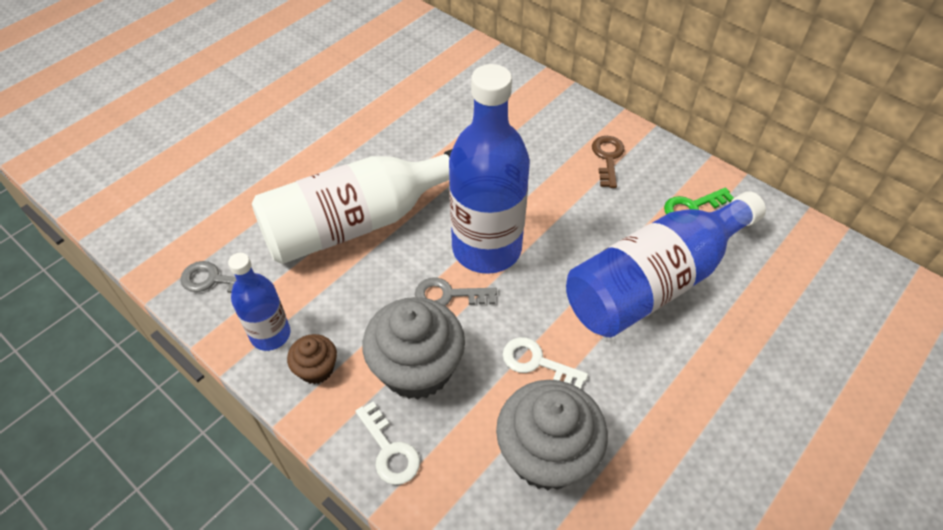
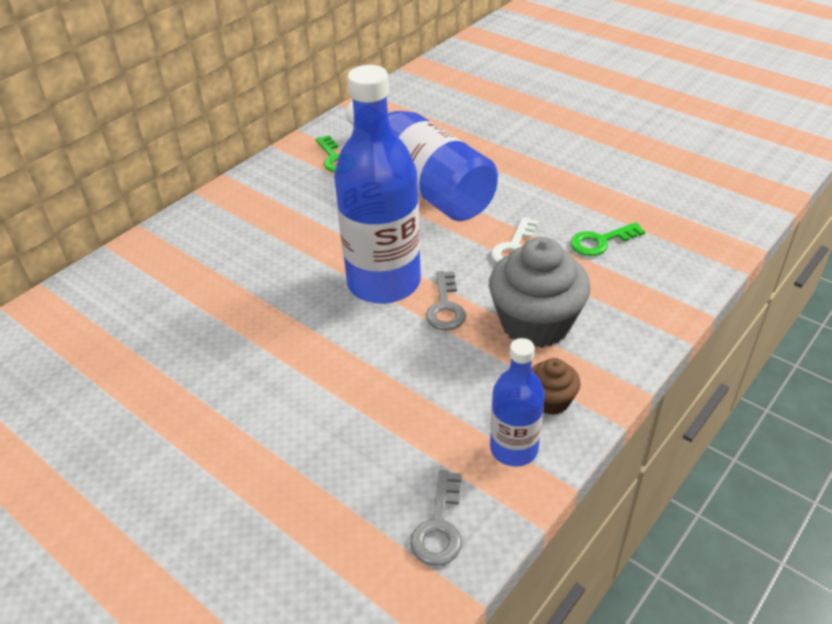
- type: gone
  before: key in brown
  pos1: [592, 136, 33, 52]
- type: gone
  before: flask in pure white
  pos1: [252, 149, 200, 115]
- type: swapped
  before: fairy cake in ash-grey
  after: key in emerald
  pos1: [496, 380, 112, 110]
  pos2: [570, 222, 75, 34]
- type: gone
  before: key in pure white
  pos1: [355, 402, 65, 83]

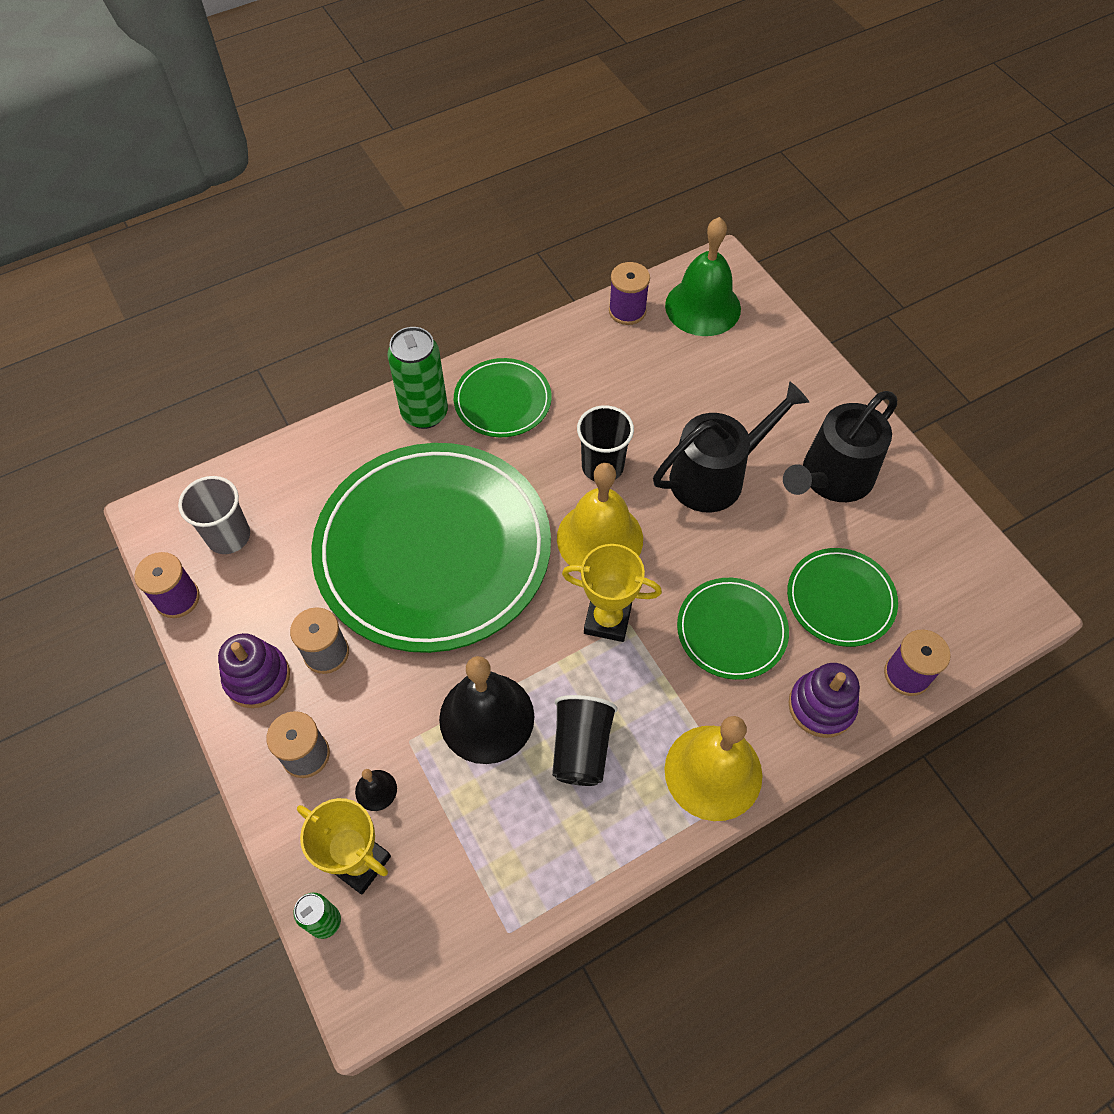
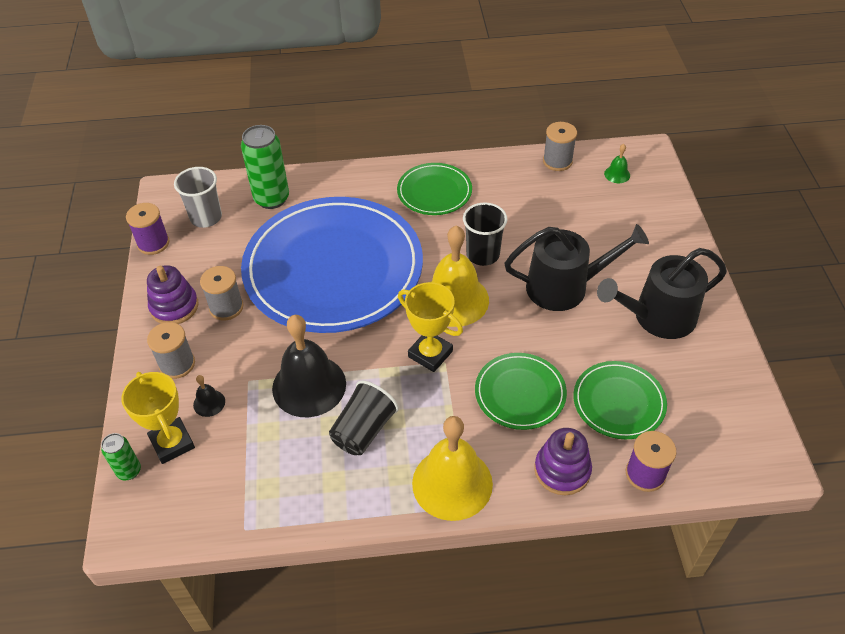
- type: scaled
  before: hand bell in emerald
  pos1: [665, 217, 76, 119]
  pos2: [604, 144, 26, 39]
  scale: 0.42
- type: repainted
  before: spool in royal purple
  after: spool in ash-grey
  pos1: [609, 262, 41, 63]
  pos2: [543, 122, 34, 49]
- type: shifted
  before: soda can in emerald
  pos1: [387, 327, 61, 102]
  pos2: [241, 125, 48, 84]
- type: repainted
  before: dinner plate in emerald
  after: dinner plate in blue
  pos1: [312, 443, 239, 210]
  pos2: [241, 197, 182, 136]

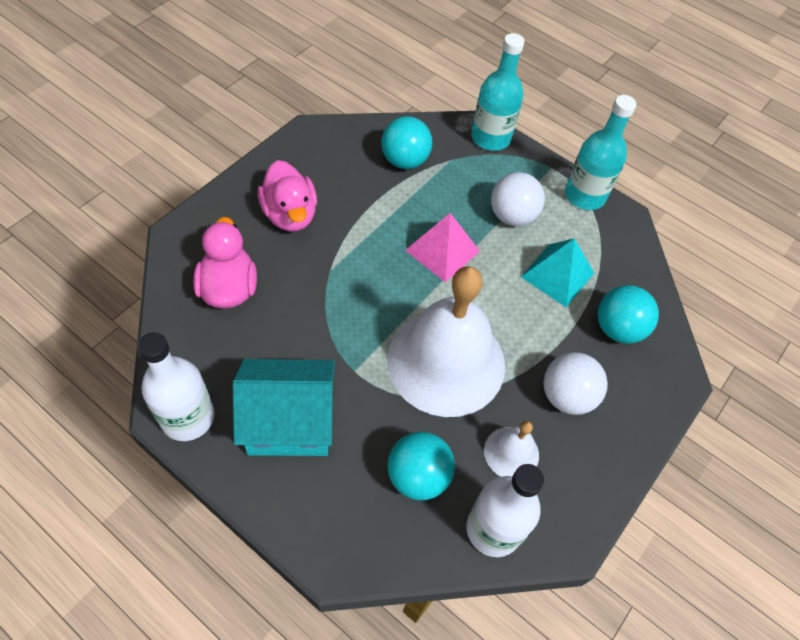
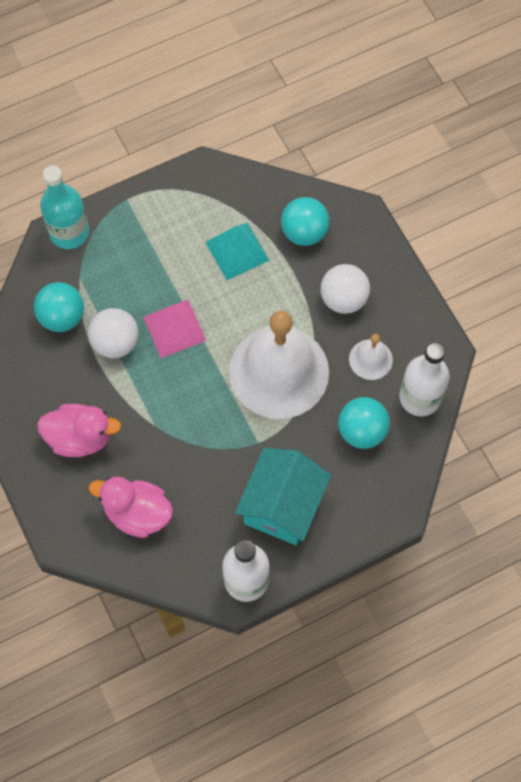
- type: gone
  before: flask in teal
  pos1: [565, 95, 71, 115]
- type: shifted
  before: play ball in pure white
  pos1: [491, 172, 54, 54]
  pos2: [88, 308, 51, 50]

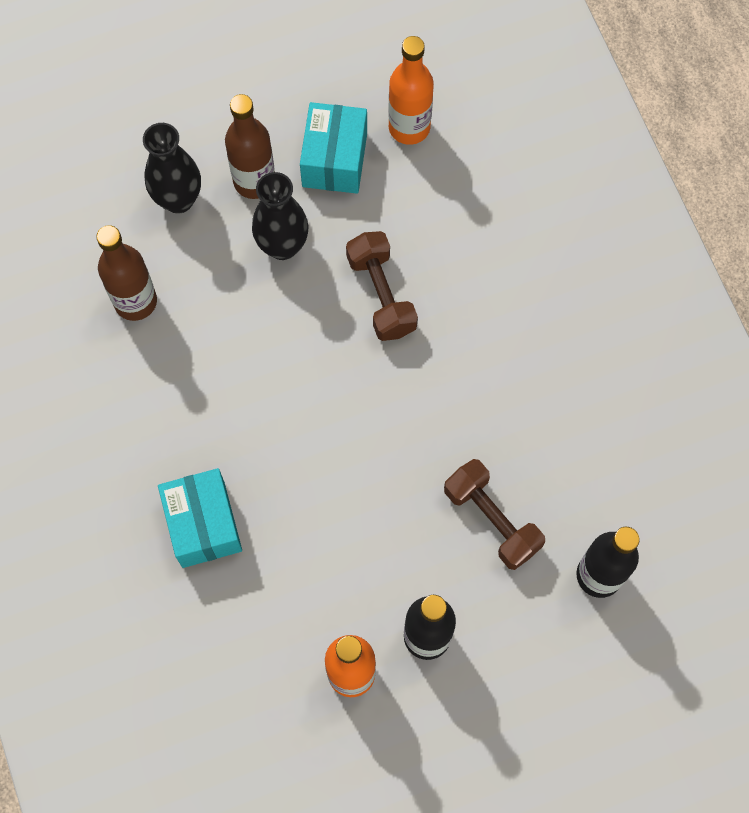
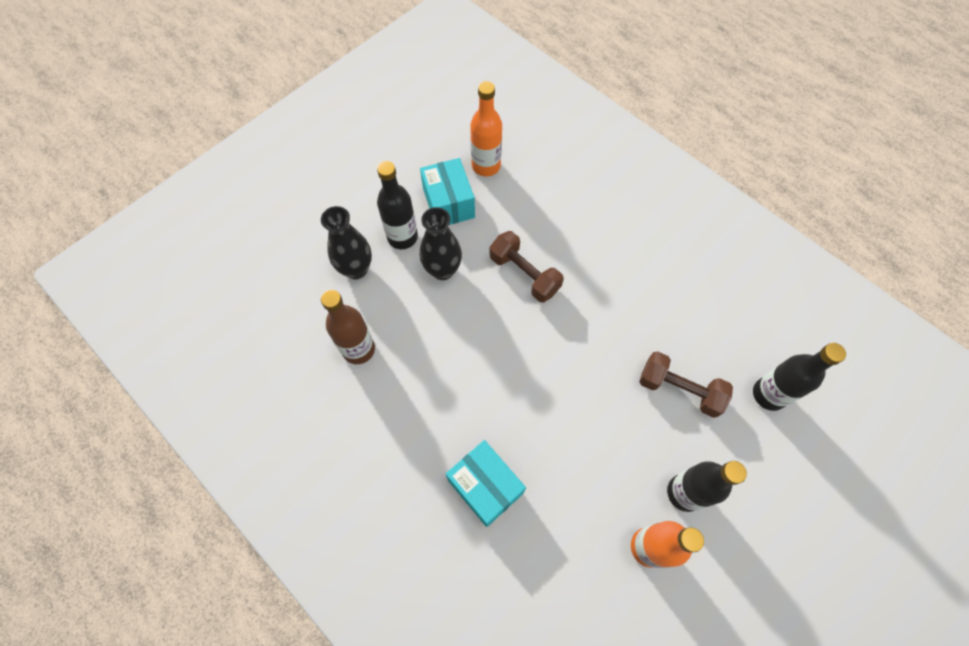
- type: repainted
  before: flask in brown
  after: flask in black
  pos1: [225, 94, 50, 105]
  pos2: [377, 161, 41, 88]

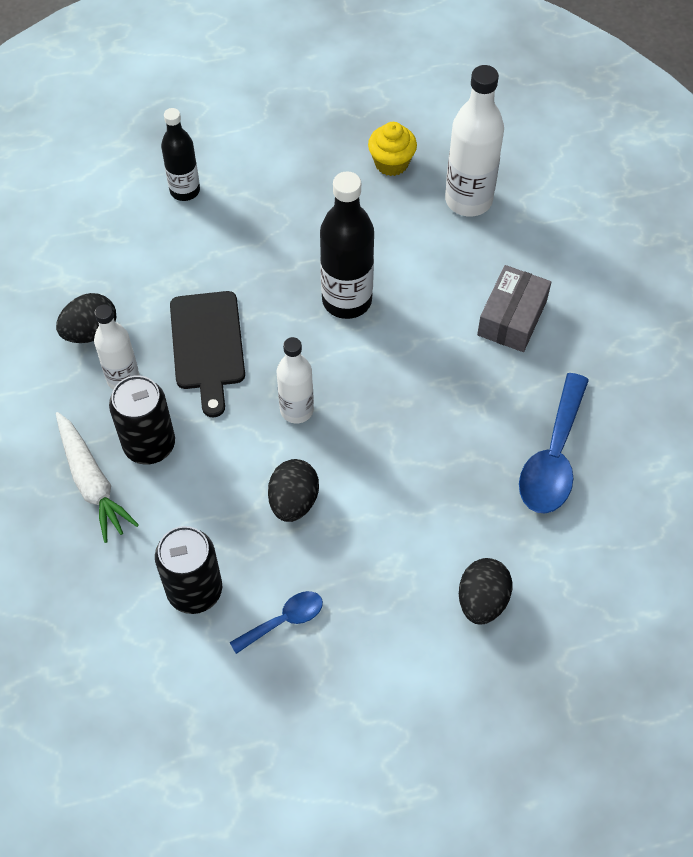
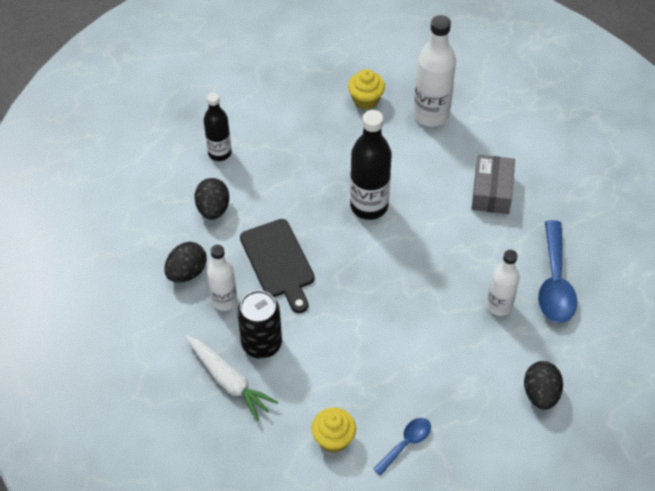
- type: shifted
  before: flask in pure white
  pos1: [277, 337, 37, 87]
  pos2: [487, 250, 33, 66]
- type: shifted
  before: egg in black
  pos1: [268, 459, 51, 63]
  pos2: [194, 178, 35, 42]
- type: swapped
  before: soda can in black
  after: fairy cake in golden
  pos1: [155, 526, 67, 88]
  pos2: [311, 408, 45, 45]

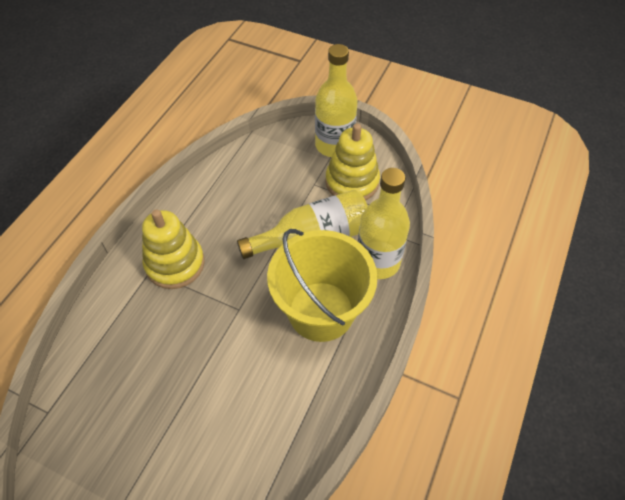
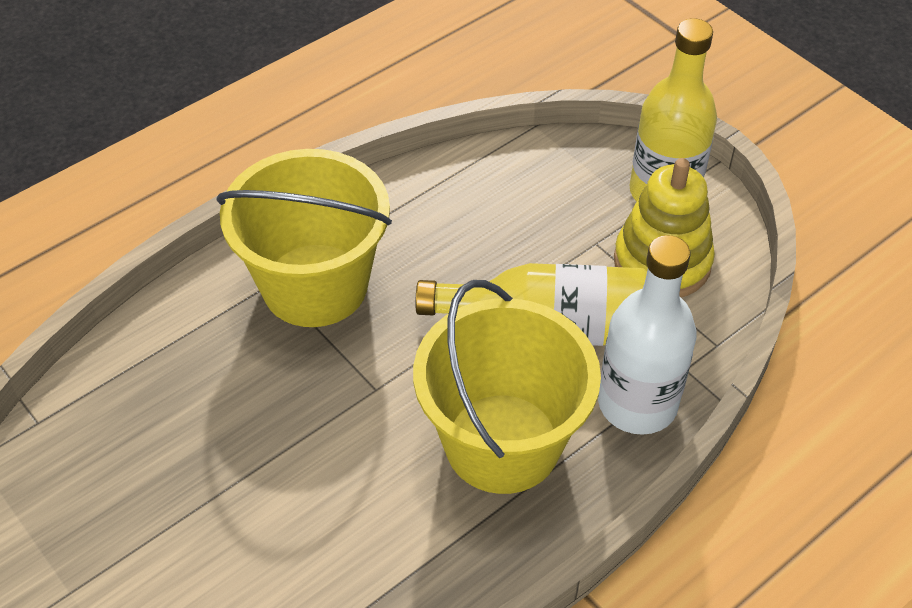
- type: repainted
  before: flask in golden
  after: flask in pure white
  pos1: [358, 168, 52, 111]
  pos2: [598, 235, 99, 200]
- type: swapped
  before: stacking toy in golden
  after: sand bucket in golden
  pos1: [142, 209, 63, 80]
  pos2: [216, 149, 176, 178]

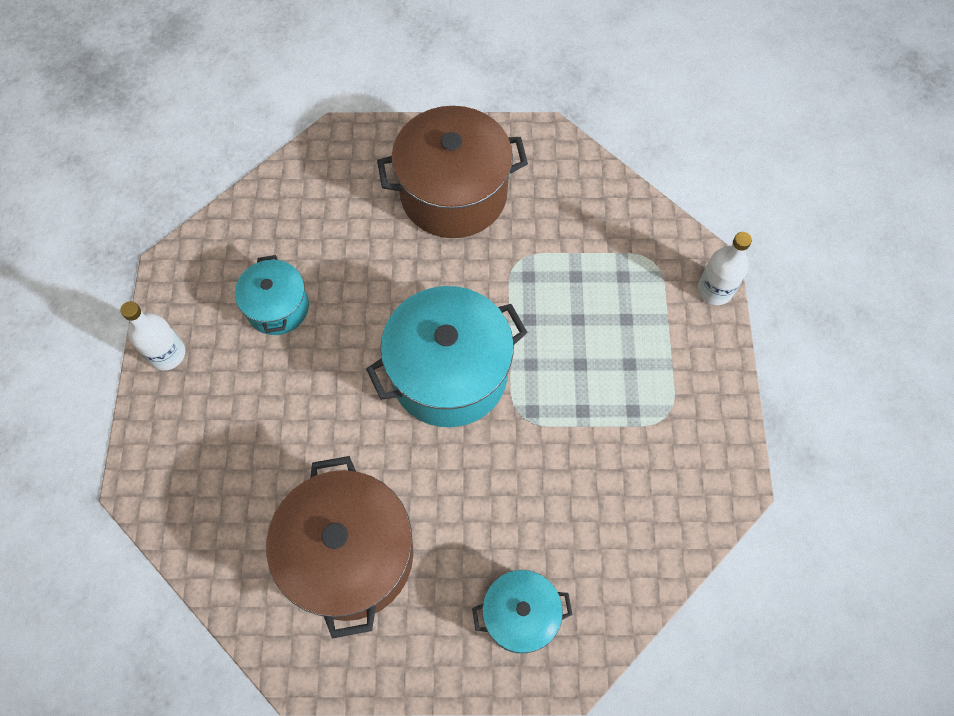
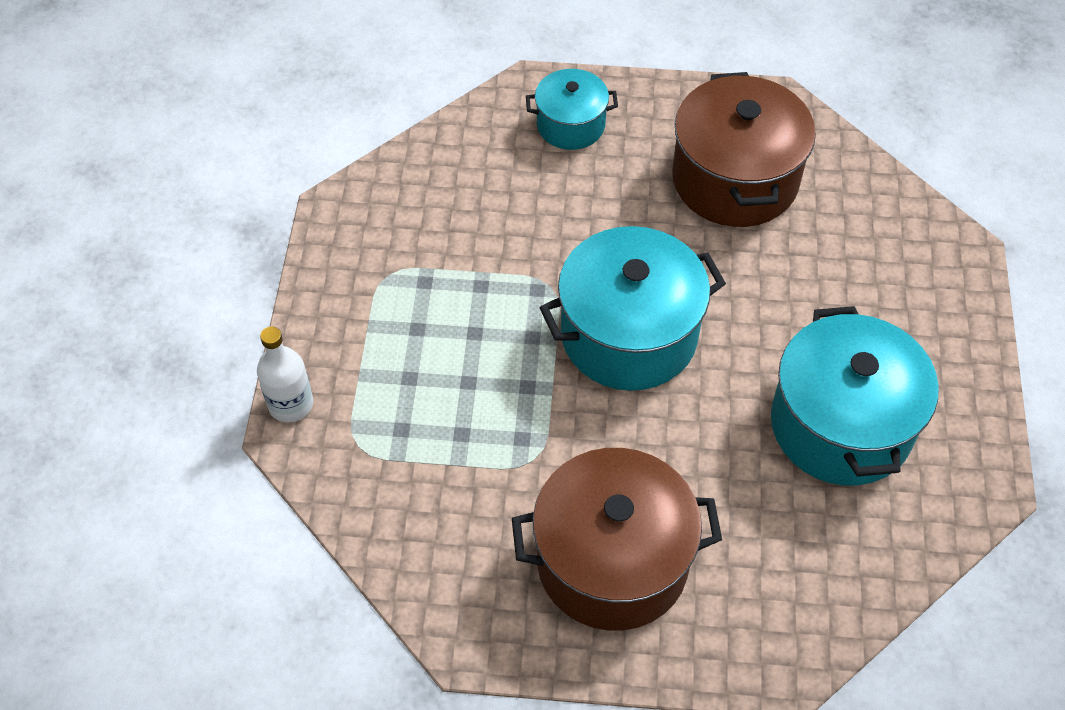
- type: scaled
  before: pot in teal
  pos1: [235, 255, 74, 80]
  pos2: [771, 306, 168, 180]
  scale: 1.79
- type: gone
  before: flask in pure white
  pos1: [120, 301, 65, 69]

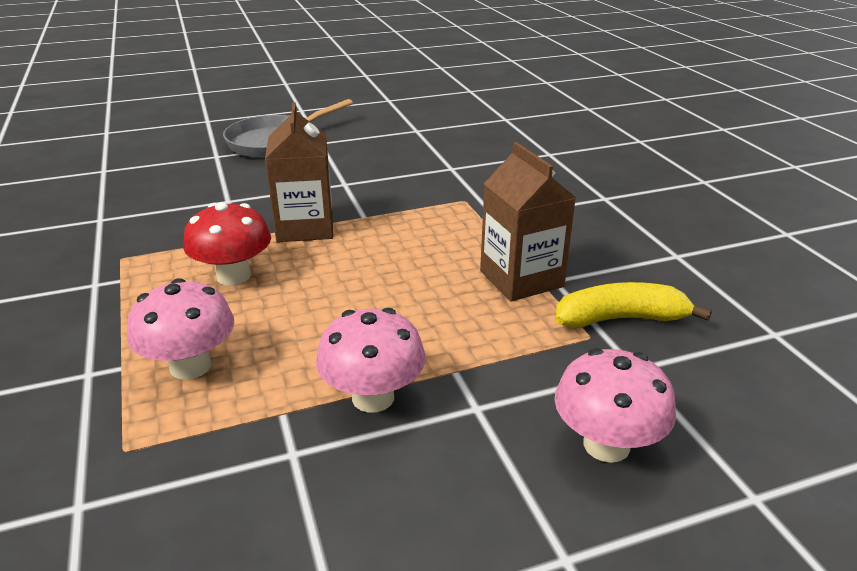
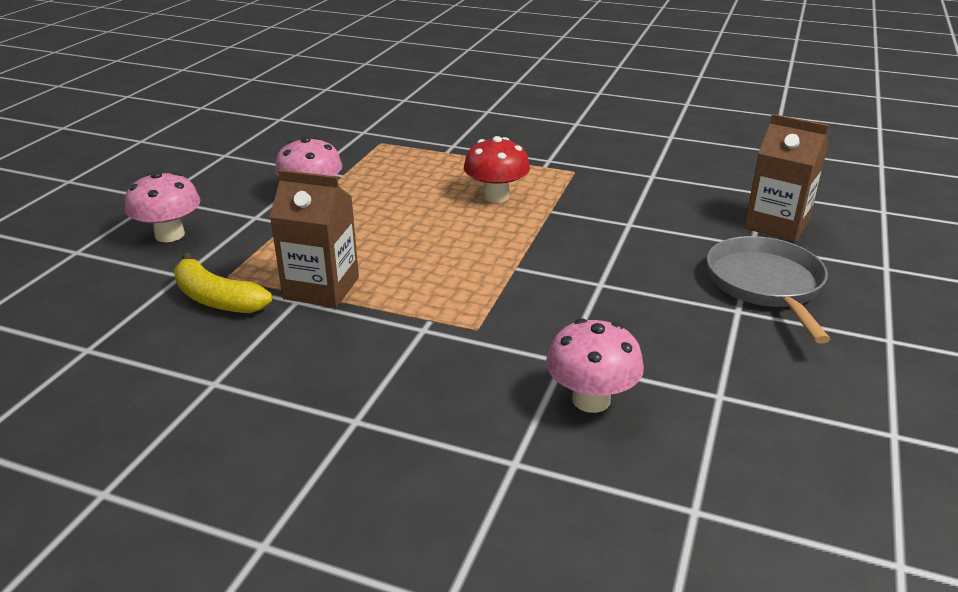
- type: shifted
  before: milk carton in brown
  pos1: [265, 103, 68, 139]
  pos2: [744, 114, 85, 128]
- type: shifted
  before: toadstool in rosy
  pos1: [127, 278, 107, 102]
  pos2: [546, 318, 98, 95]
- type: rotated
  before: toy banana in golden
  pos1: [556, 282, 156, 46]
  pos2: [174, 253, 98, 60]
  turn: 90

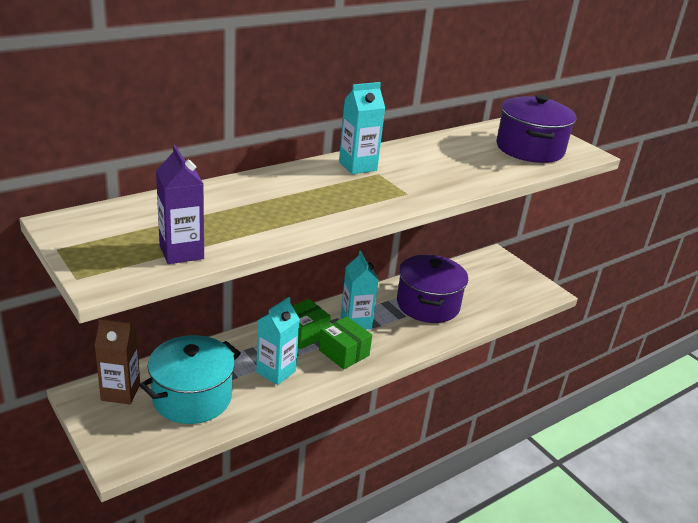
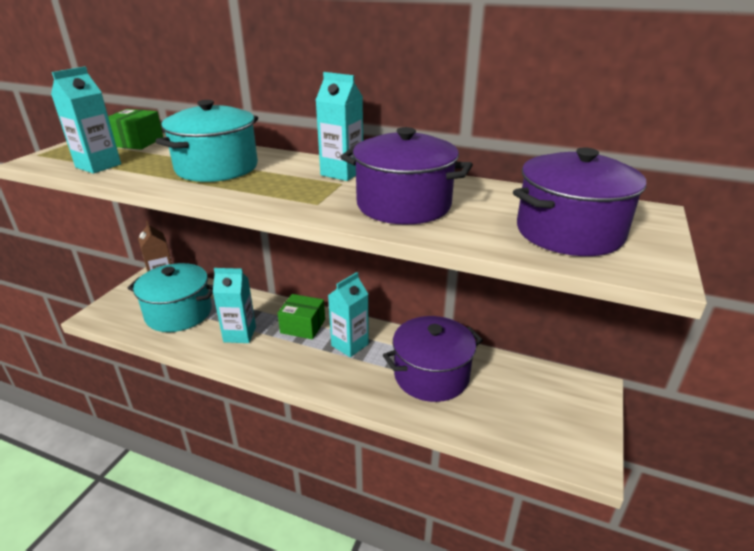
- type: repainted
  before: milk carton in royal purple
  after: milk carton in teal
  pos1: [156, 145, 48, 119]
  pos2: [51, 66, 70, 108]
- type: shifted
  before: box in emerald
  pos1: [319, 316, 53, 53]
  pos2: [108, 109, 55, 41]
- type: new
  after: pot in teal
  pos2: [156, 100, 102, 82]
- type: new
  after: pot in royal purple
  pos2: [340, 127, 133, 98]

